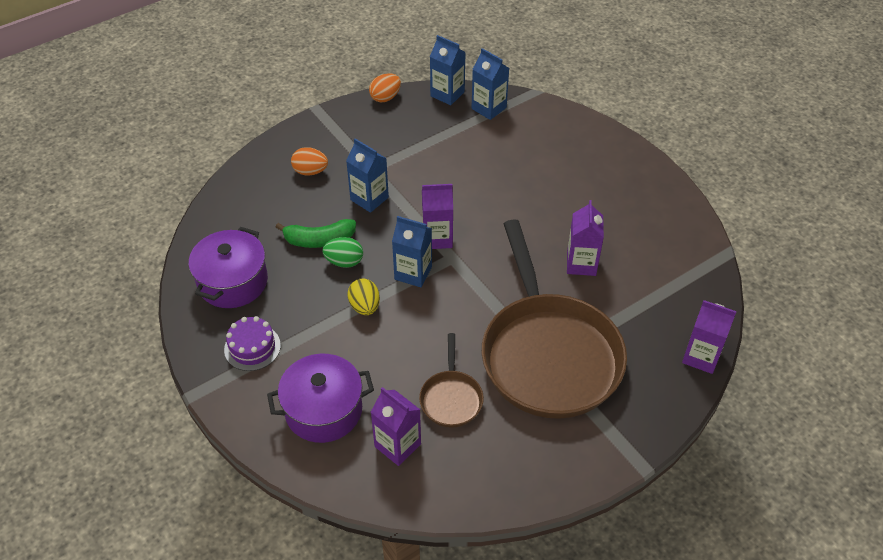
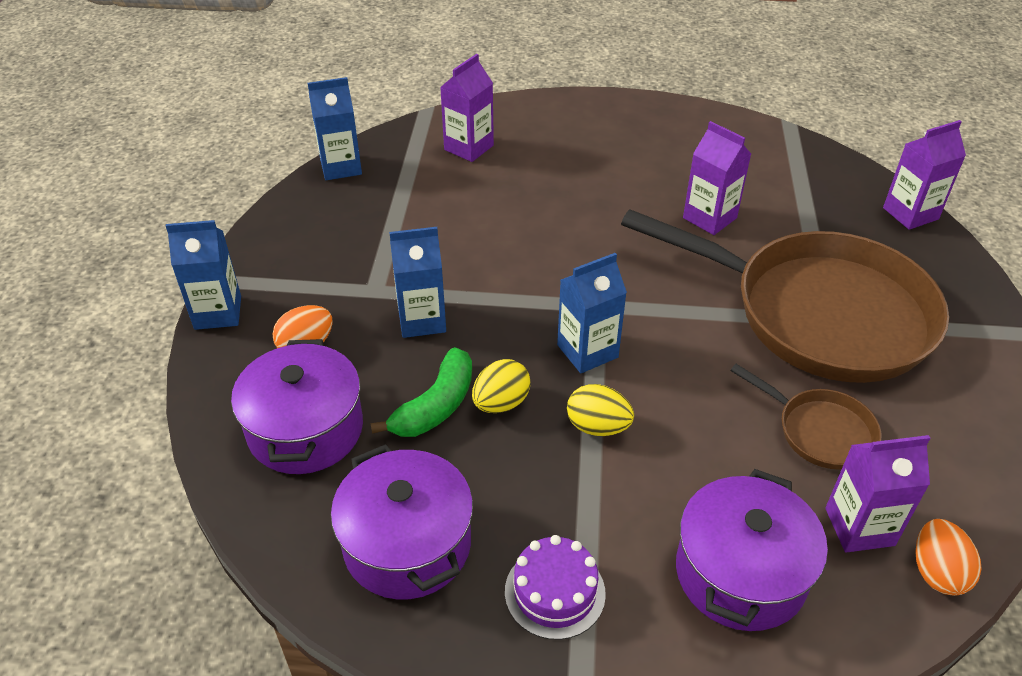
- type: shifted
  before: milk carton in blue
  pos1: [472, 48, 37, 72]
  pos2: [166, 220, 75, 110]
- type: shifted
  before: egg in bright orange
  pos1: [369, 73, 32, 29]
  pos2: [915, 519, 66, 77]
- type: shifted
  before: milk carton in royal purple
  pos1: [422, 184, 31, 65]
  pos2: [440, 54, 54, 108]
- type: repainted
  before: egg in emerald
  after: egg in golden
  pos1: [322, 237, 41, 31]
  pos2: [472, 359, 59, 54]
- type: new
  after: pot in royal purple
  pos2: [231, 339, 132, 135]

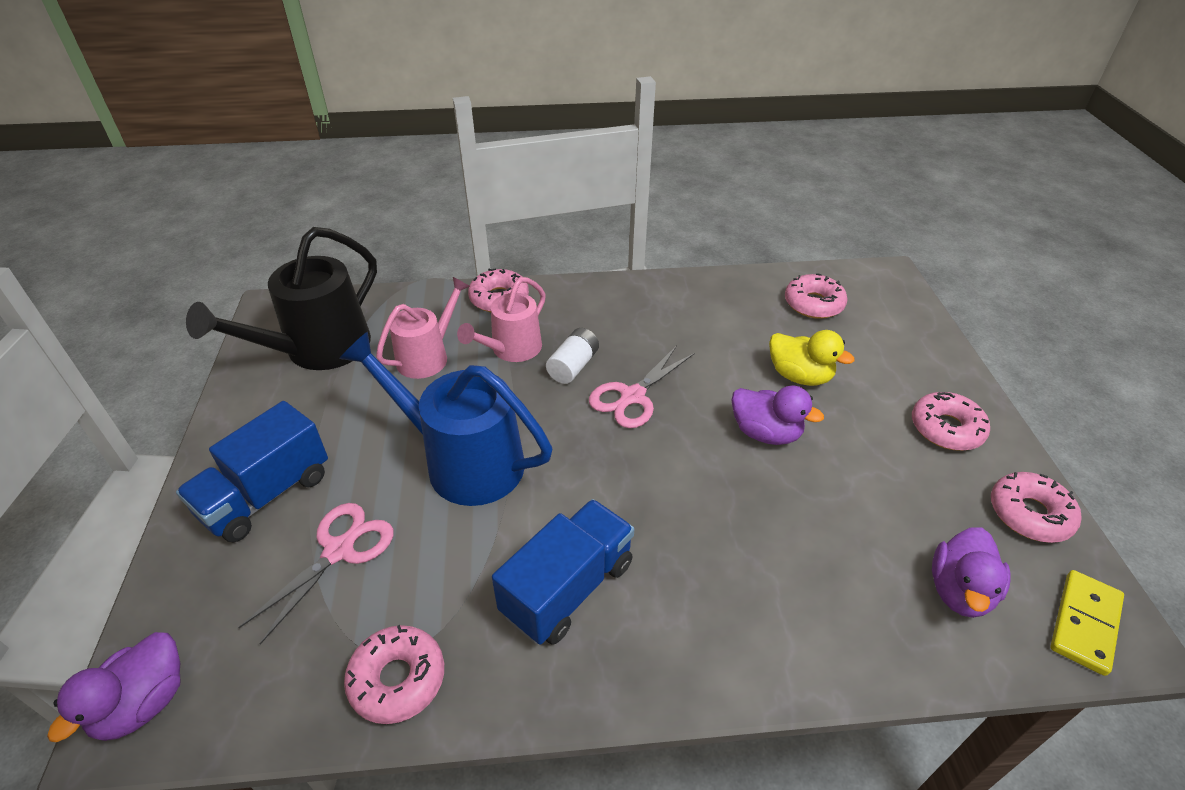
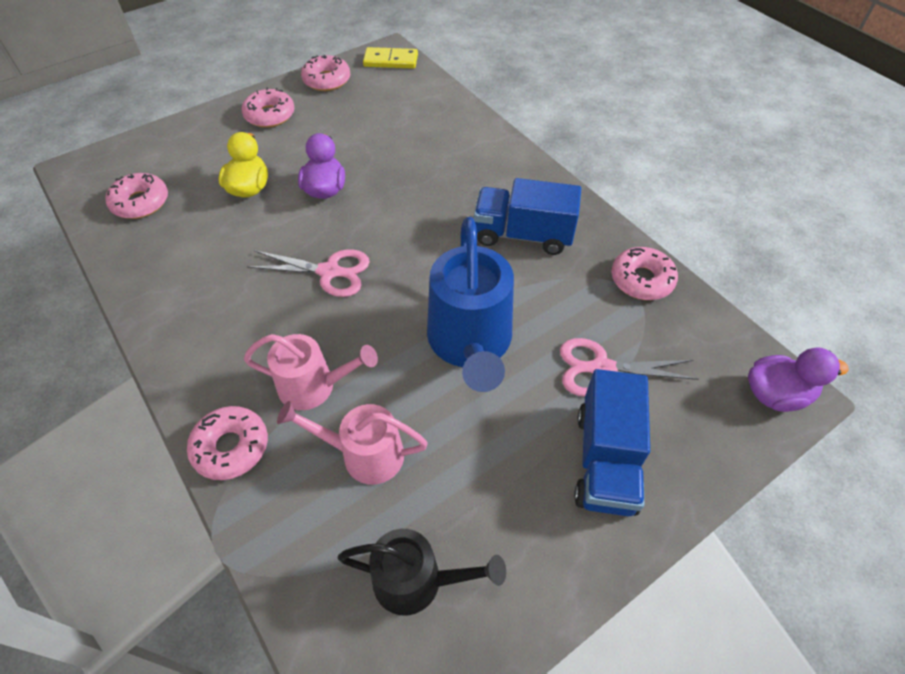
- type: scaled
  before: watering pot in black
  pos1: [186, 227, 191, 143]
  pos2: [338, 529, 168, 86]
  scale: 0.61
- type: gone
  before: battery in pure white
  pos1: [546, 328, 53, 56]
- type: rotated
  before: lorry in blue
  pos1: [176, 401, 152, 142]
  pos2: [574, 369, 76, 147]
  turn: 90
- type: gone
  before: toy duck in royal purple
  pos1: [932, 527, 79, 91]

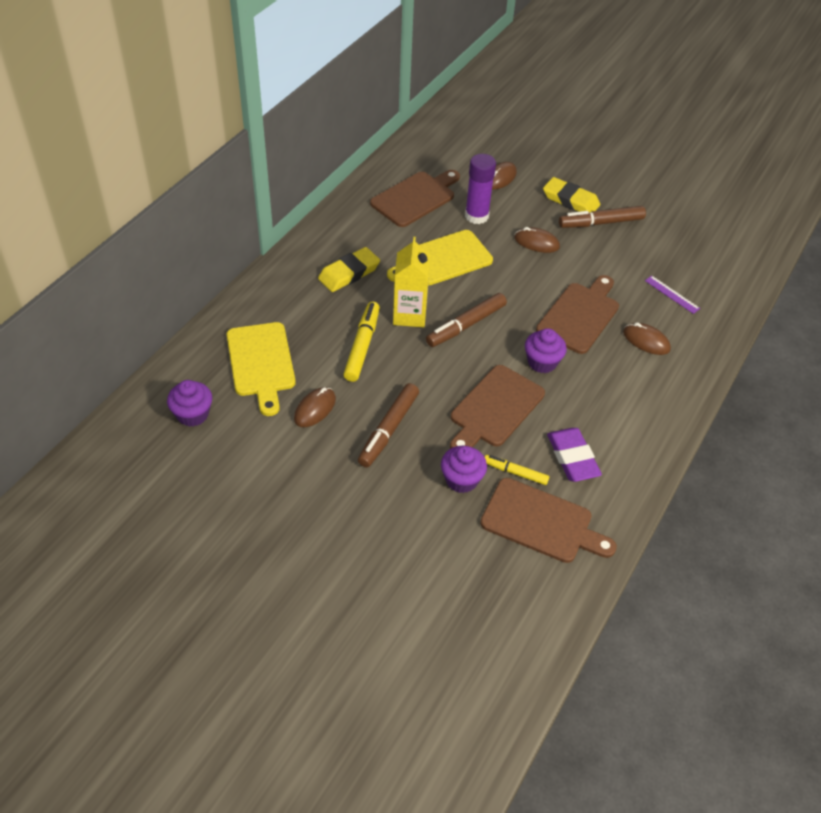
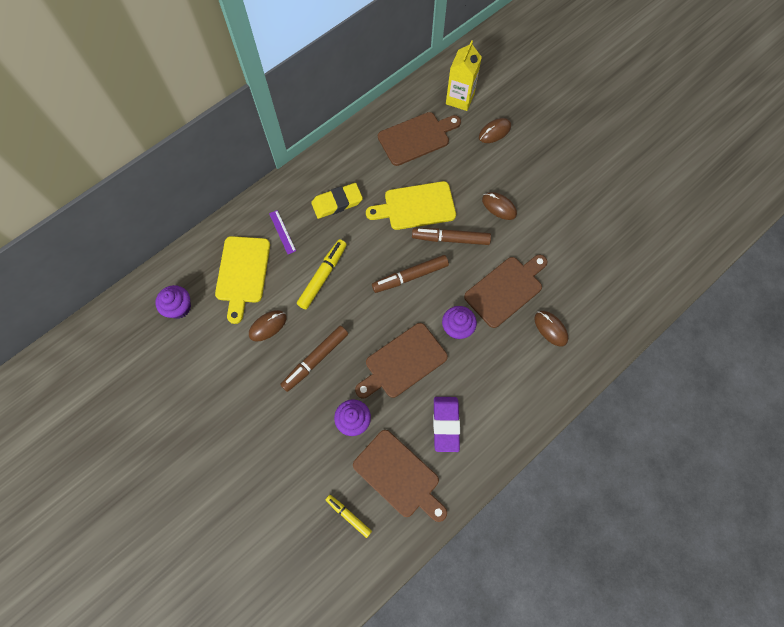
- type: gone
  before: glue in royal purple
  pos1: [465, 154, 31, 70]
- type: gone
  before: pencil eraser in golden
  pos1: [543, 177, 57, 35]
- type: shifted
  before: marker in brown
  pos1: [559, 206, 87, 22]
  pos2: [412, 228, 79, 17]
- type: shifted
  before: milk carton in golden
  pos1: [393, 237, 37, 90]
  pos2: [446, 40, 36, 71]
- type: shifted
  before: ruler in royal purple
  pos1: [645, 276, 55, 38]
  pos2: [269, 210, 27, 44]
- type: shifted
  before: marker in golden
  pos1: [485, 455, 64, 30]
  pos2: [326, 495, 46, 43]

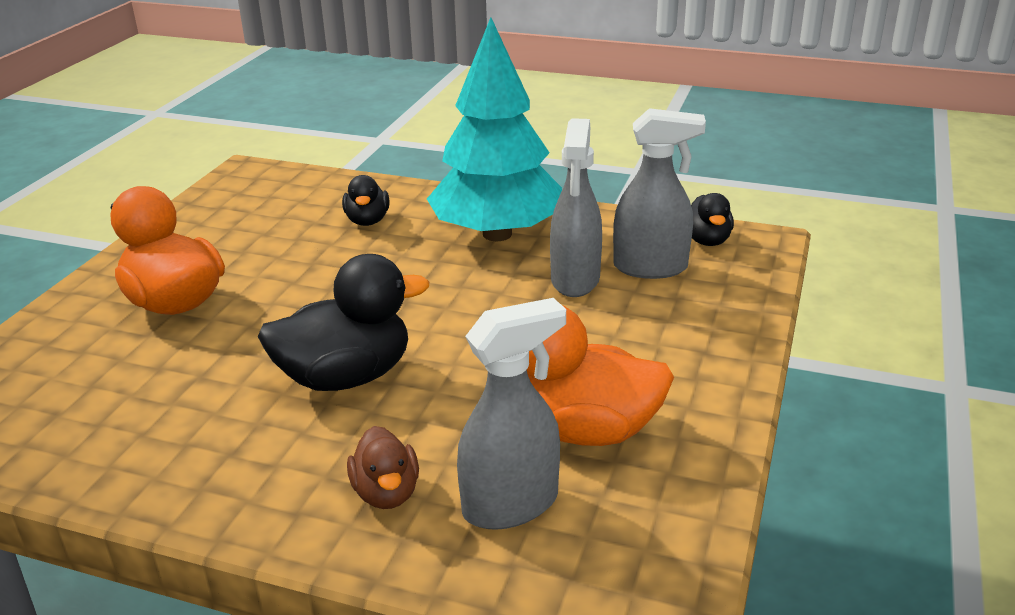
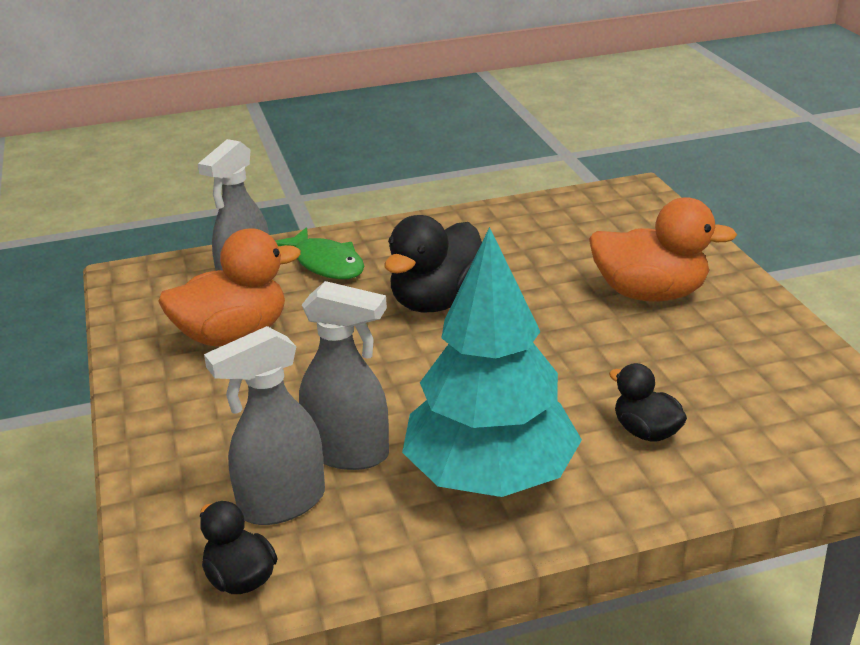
- type: rotated
  before: spray bottle in ash-grey
  pos1: [550, 118, 52, 179]
  pos2: [299, 281, 90, 189]
  turn: 135
- type: swapped
  before: toy duck in brown
  after: fish in emerald
  pos1: [347, 426, 72, 83]
  pos2: [275, 227, 89, 52]

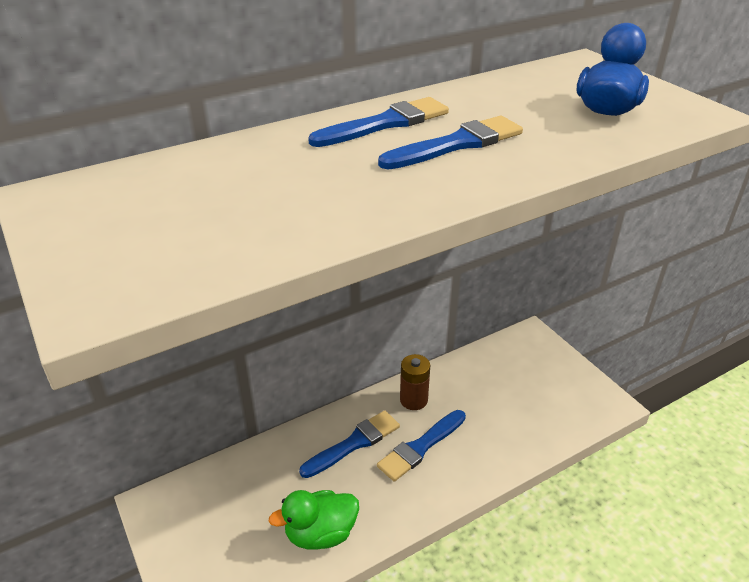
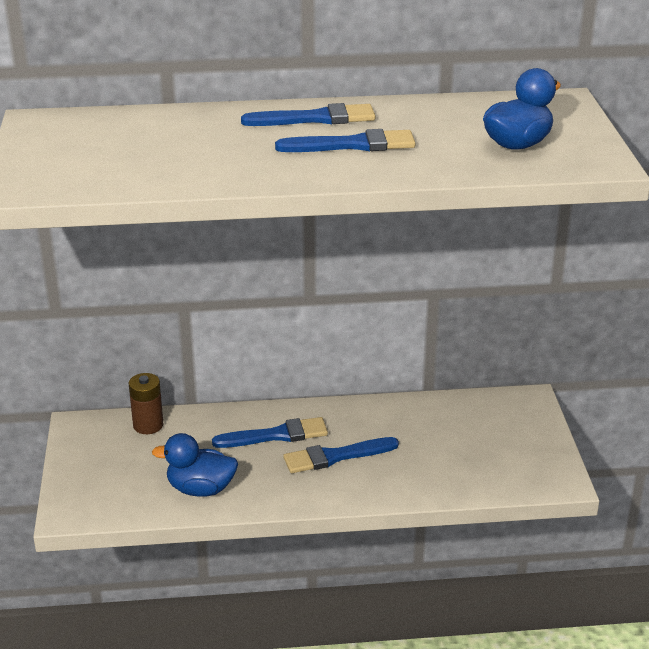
- type: shifted
  before: battery in brown
  pos1: [400, 354, 30, 56]
  pos2: [129, 373, 34, 61]
- type: repainted
  before: toy duck in emerald
  after: toy duck in blue
  pos1: [268, 490, 91, 60]
  pos2: [152, 433, 86, 64]

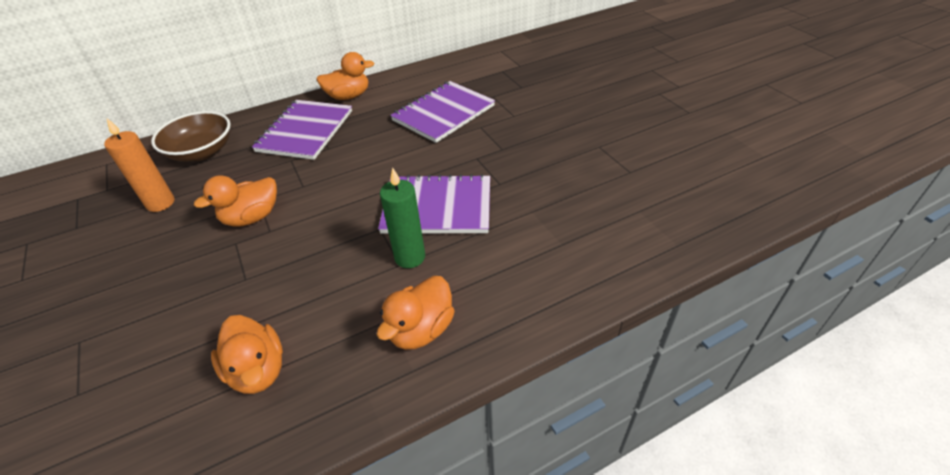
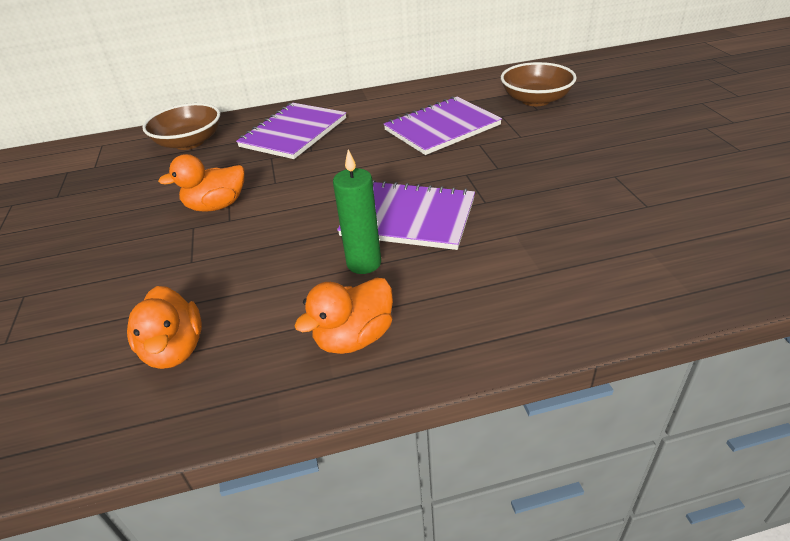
- type: gone
  before: toy duck in bright orange
  pos1: [316, 52, 58, 48]
- type: gone
  before: wax candle in bright orange
  pos1: [104, 119, 71, 93]
- type: new
  after: bowl in brown
  pos2: [501, 62, 76, 44]

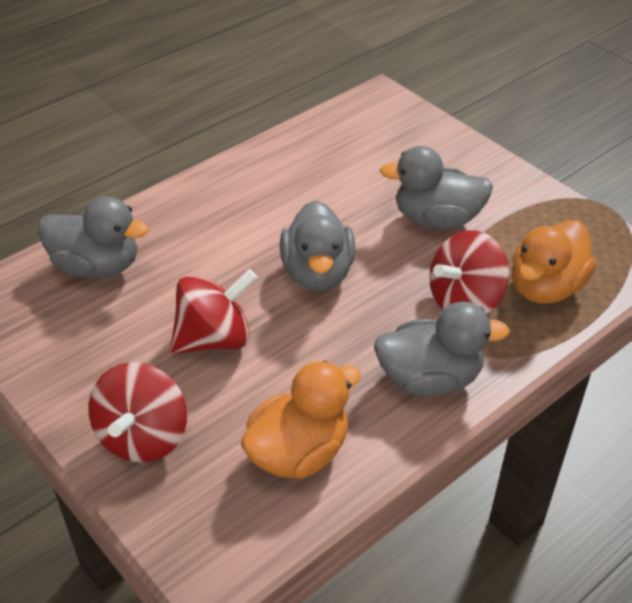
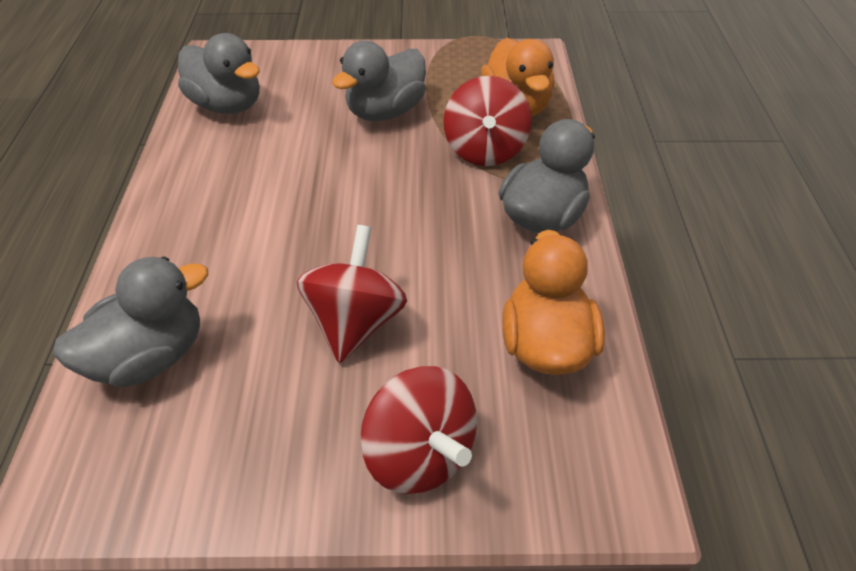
- type: shifted
  before: toy duck in ash-grey
  pos1: [280, 200, 75, 91]
  pos2: [178, 33, 82, 81]

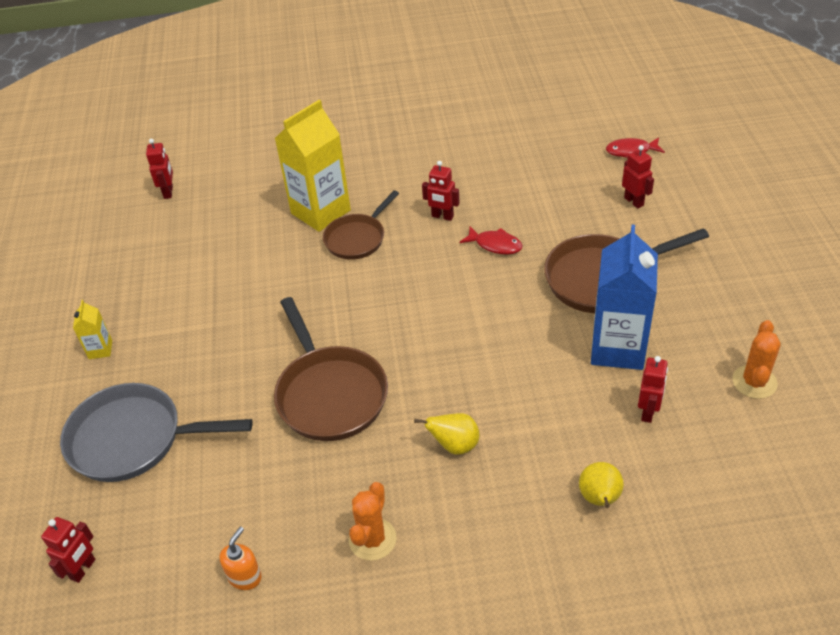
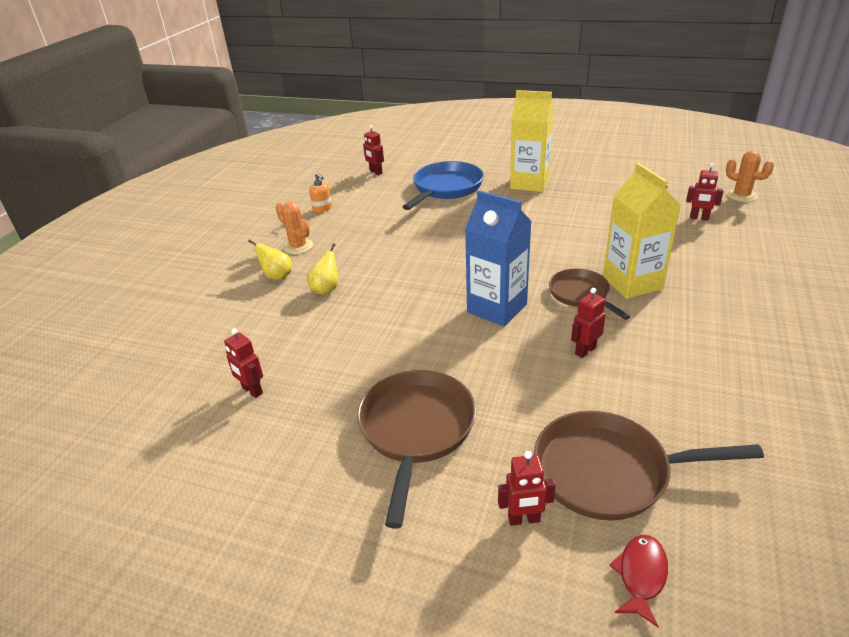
- type: shifted
  before: milk carton in blue
  pos1: [591, 225, 67, 145]
  pos2: [465, 190, 67, 136]
- type: gone
  before: fish in red
  pos1: [460, 226, 63, 29]
- type: shifted
  before: skillet in brown
  pos1: [274, 297, 114, 144]
  pos2: [534, 411, 230, 110]
- type: scaled
  before: milk carton in golden
  pos1: [73, 300, 39, 59]
  pos2: [510, 90, 43, 102]
  scale: 2.23
- type: shifted
  before: cactus in bright orange
  pos1: [732, 320, 49, 79]
  pos2: [726, 151, 48, 51]
- type: repainted
  before: skillet in ash-grey
  after: skillet in blue
  pos1: [60, 383, 193, 99]
  pos2: [402, 161, 82, 49]
- type: shifted
  before: pear fruit in golden
  pos1: [579, 462, 45, 46]
  pos2: [248, 239, 44, 41]

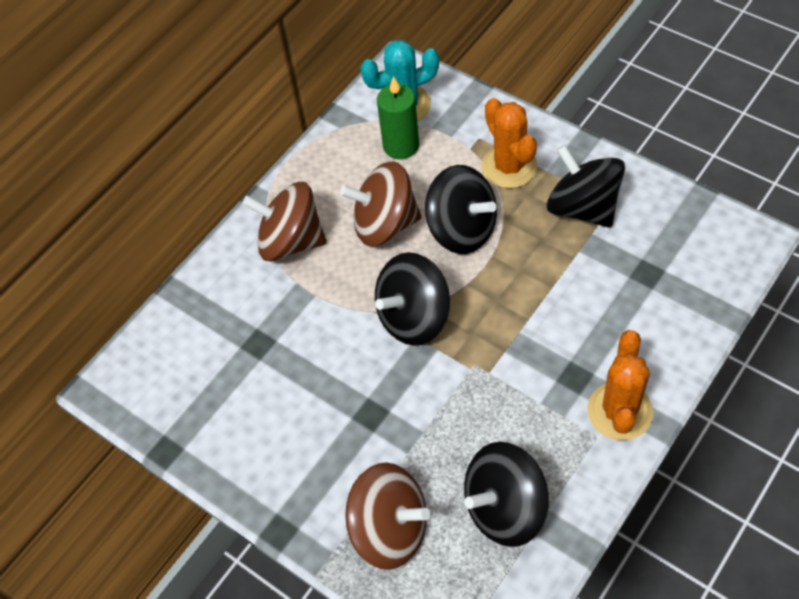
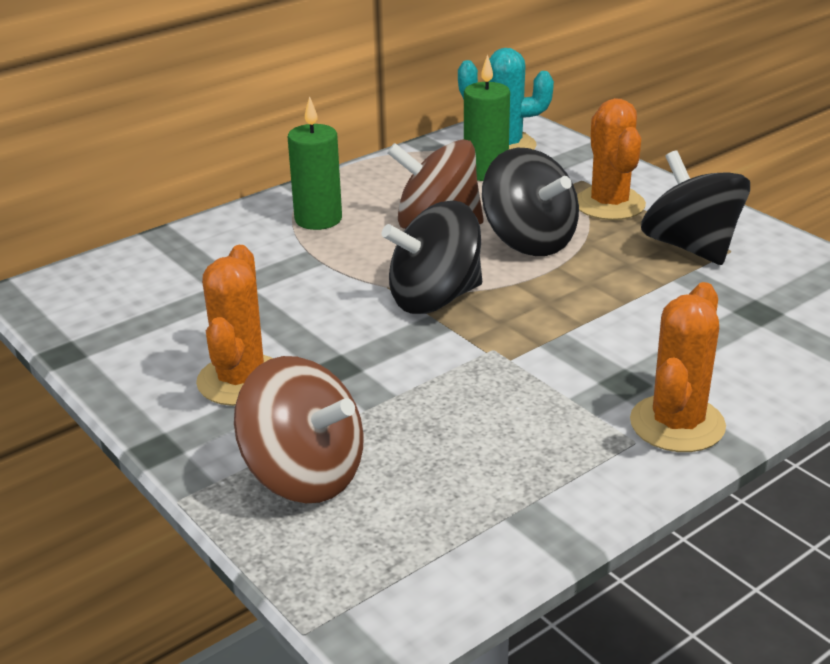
- type: swapped
  before: whirligig in brown
  after: wax candle in emerald
  pos1: [242, 182, 85, 79]
  pos2: [288, 96, 54, 134]
- type: gone
  before: whirligig in black
  pos1: [464, 442, 85, 105]
- type: new
  after: cactus in bright orange
  pos2: [196, 245, 77, 161]

